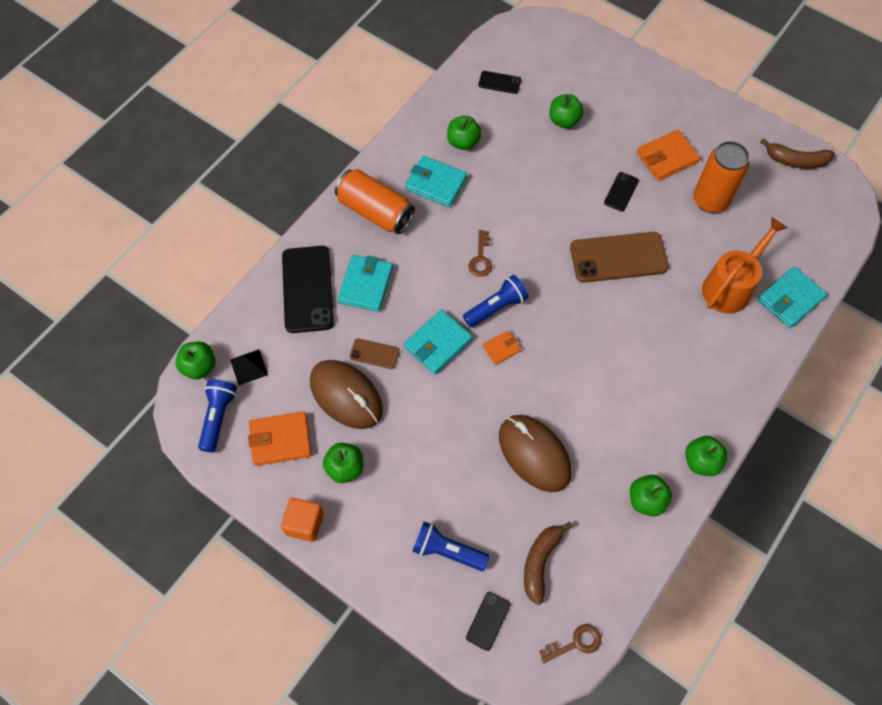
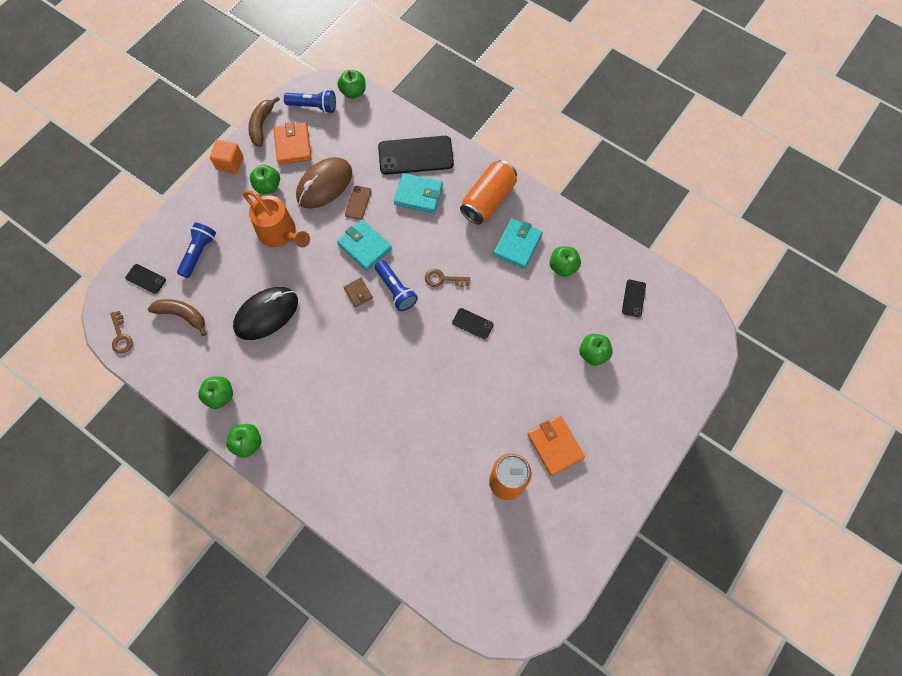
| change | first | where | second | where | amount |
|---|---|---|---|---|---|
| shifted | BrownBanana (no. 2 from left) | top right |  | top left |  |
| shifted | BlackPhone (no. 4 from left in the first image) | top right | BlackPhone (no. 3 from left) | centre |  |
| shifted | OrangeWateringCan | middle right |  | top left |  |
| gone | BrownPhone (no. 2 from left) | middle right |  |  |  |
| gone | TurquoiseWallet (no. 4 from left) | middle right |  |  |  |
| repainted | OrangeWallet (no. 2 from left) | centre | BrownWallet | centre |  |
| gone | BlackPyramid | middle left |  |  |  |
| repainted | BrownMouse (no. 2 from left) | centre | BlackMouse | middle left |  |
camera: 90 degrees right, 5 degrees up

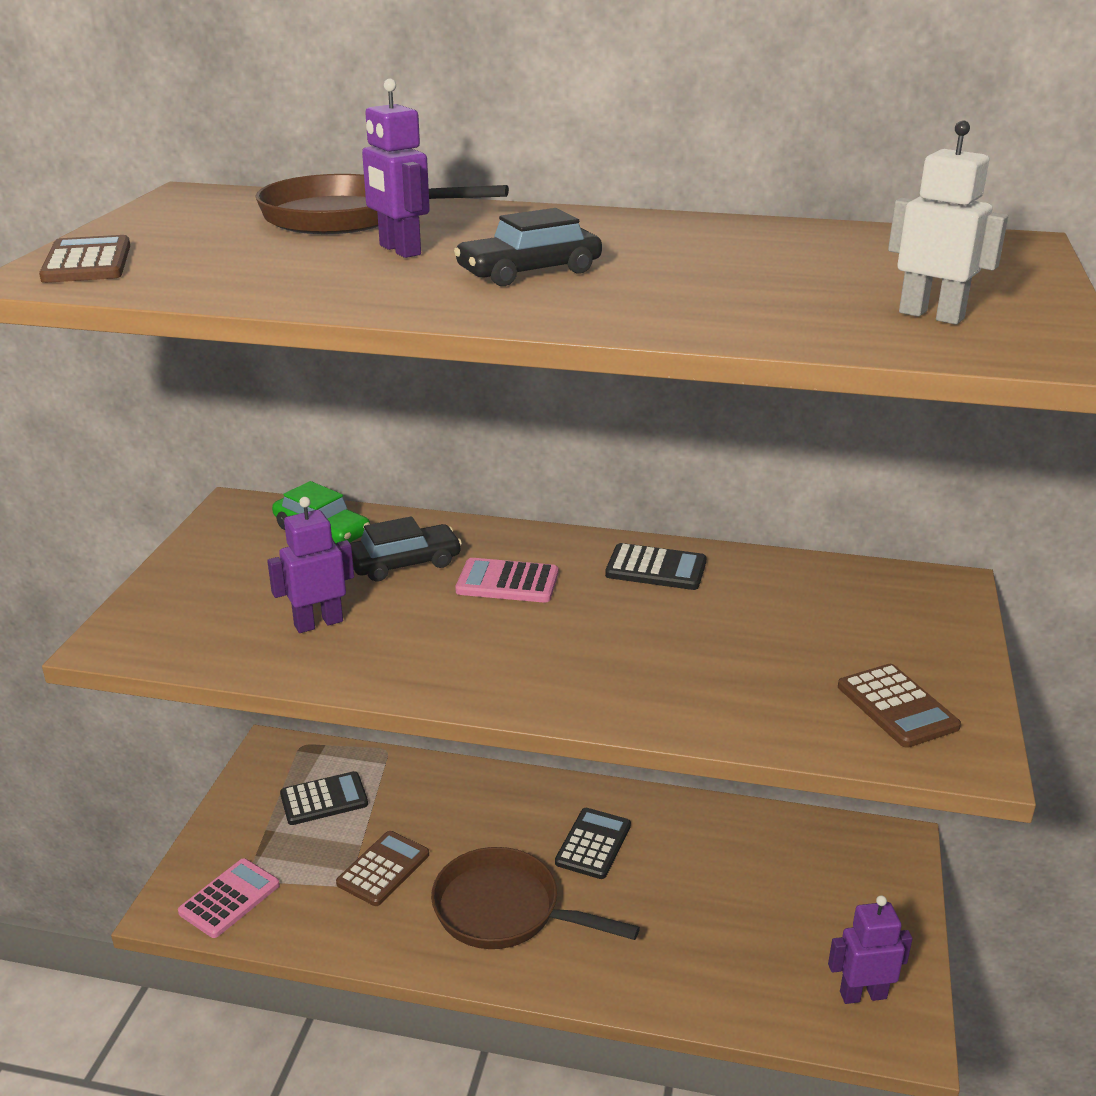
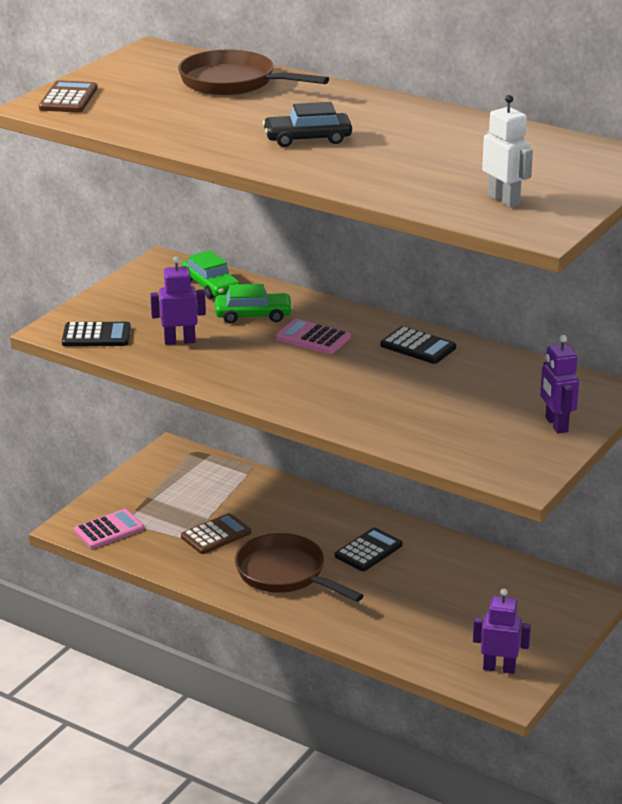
| change | first | where | second | where | amount |
|---|---|---|---|---|---|
| shifted | PurpleRobot (no. 2 from left in the first image) | top centre | PurpleRobot (no. 3 from left) | middle right |  |
| repainted | BlackCar (no. 1 from left) | centre | GreenCar (no. 2 from left) | centre |  |
| gone | BrownCalculator (no. 3 from left) | middle right |  |  |  |
| shifted | BlackCalculator (no. 1 from left) | bottom left |  | middle left |  |
camera: 20 degrees right, 0 degrees up

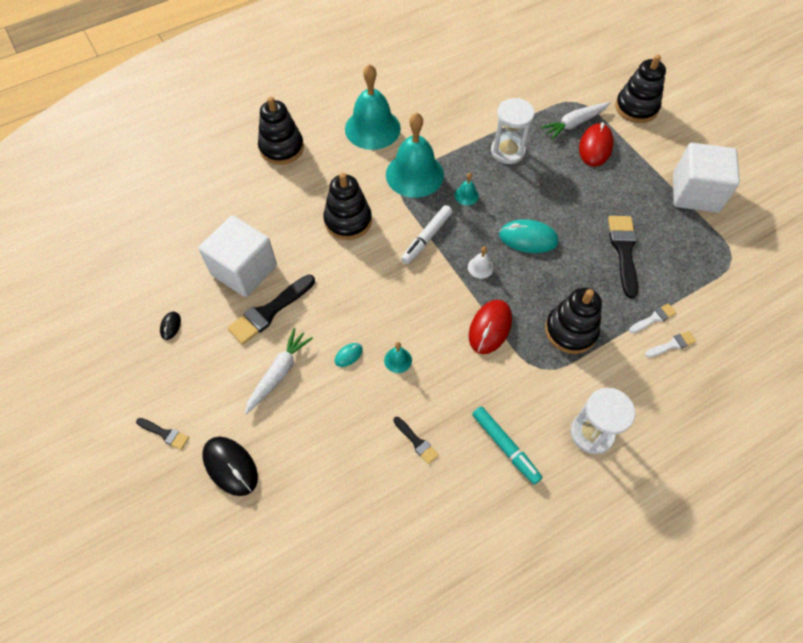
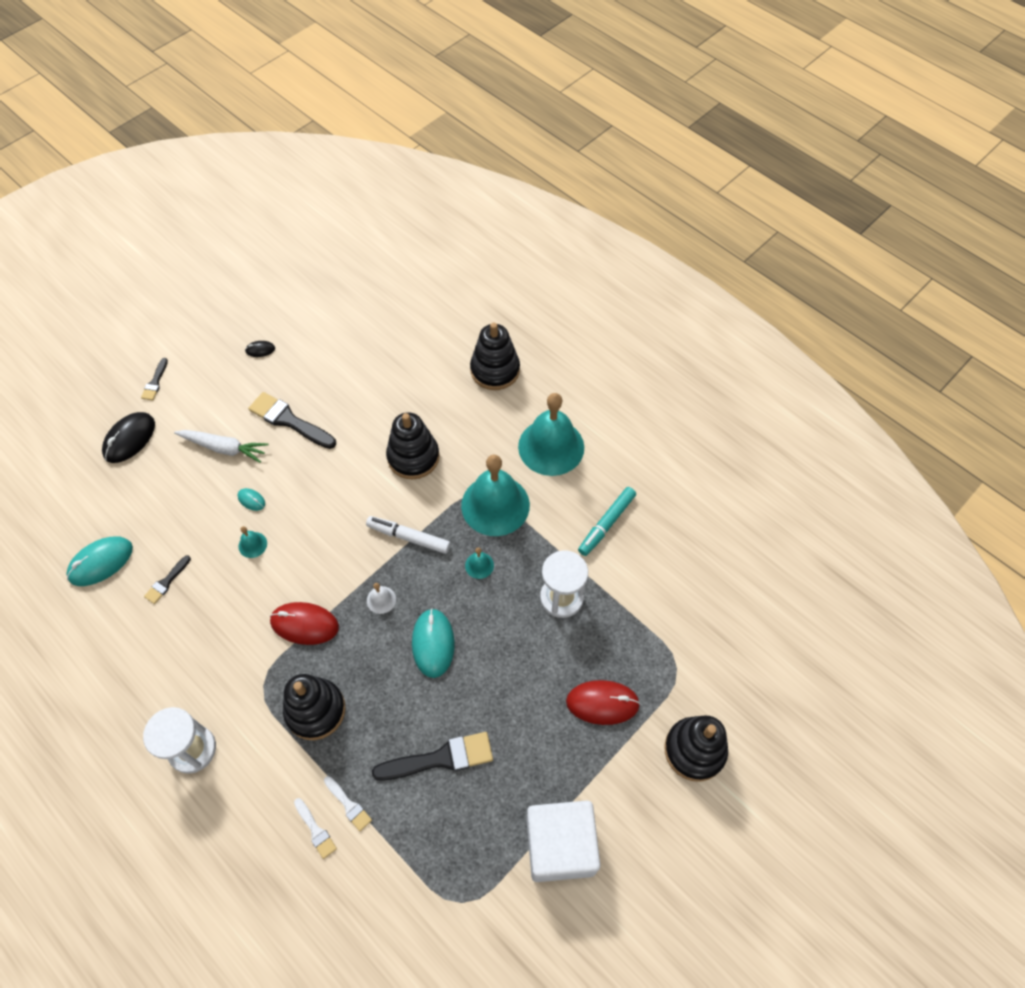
| change | first | where | second | where | amount |
|---|---|---|---|---|---|
| gone | WhiteCarrot (no. 2 from left) | top right |  |  |  |
| gone | WhiteCube (no. 1 from left) | middle left |  |  |  |
| shifted | TurquoiseMarker | bottom centre |  | centre |  |
| new |  |  | TurquoiseMouse (no. 1 from left) | middle left |  |
camera: 75 degrees right, 0 degrees up

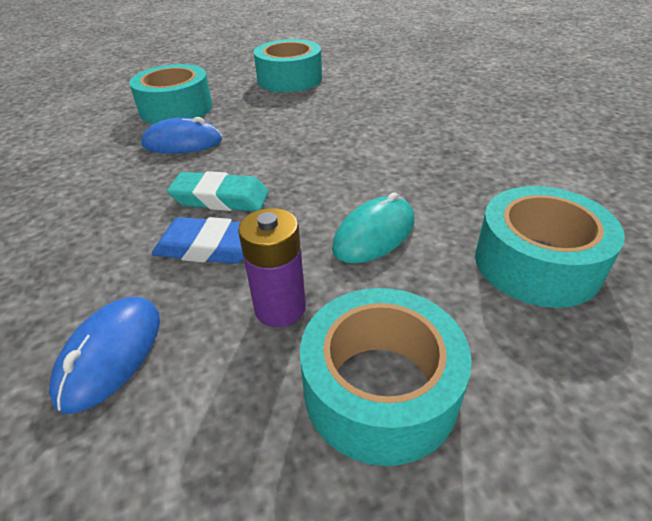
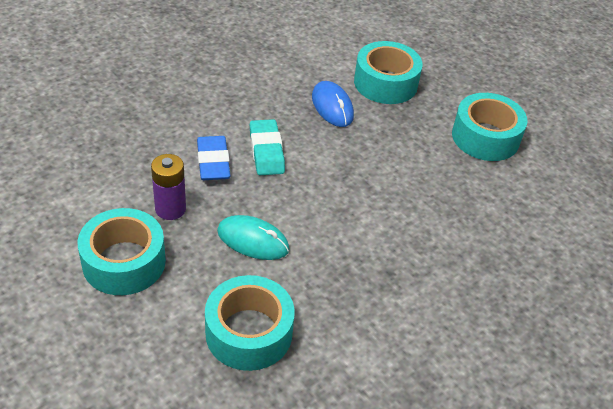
| change | first | where | second | where | amount |
|---|---|---|---|---|---|
| gone | BlueMouse (no. 1 from left) | bottom left |  |  |  |
camera: 65 degrees right, 5 degrees up

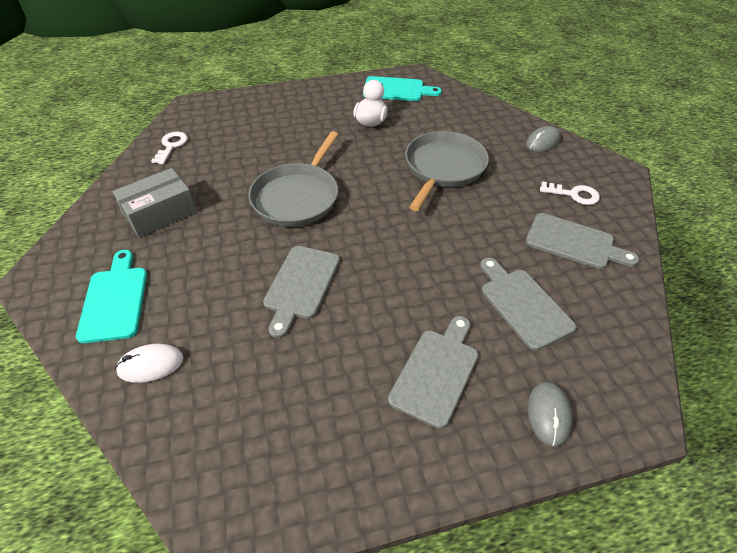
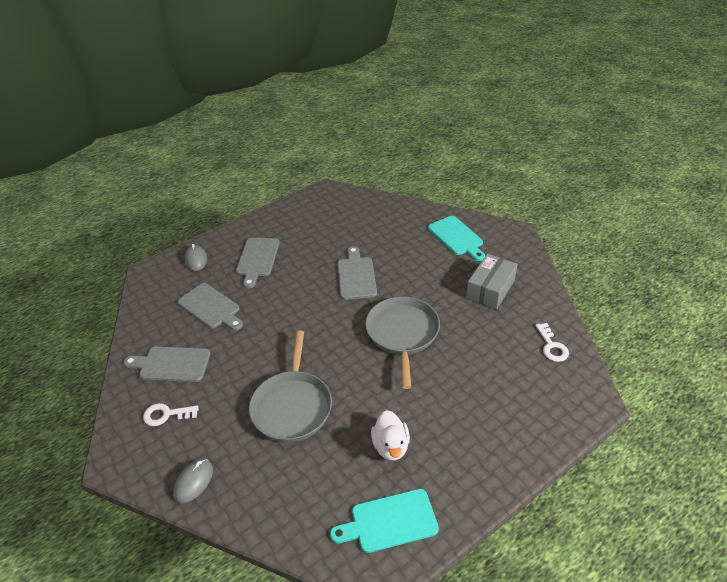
| change | first | where | second | where | amount |
|---|---|---|---|---|---|
| gone | WhiteMouse | middle left |  |  |  |
camera: 160 degrees right, 5 degrees down

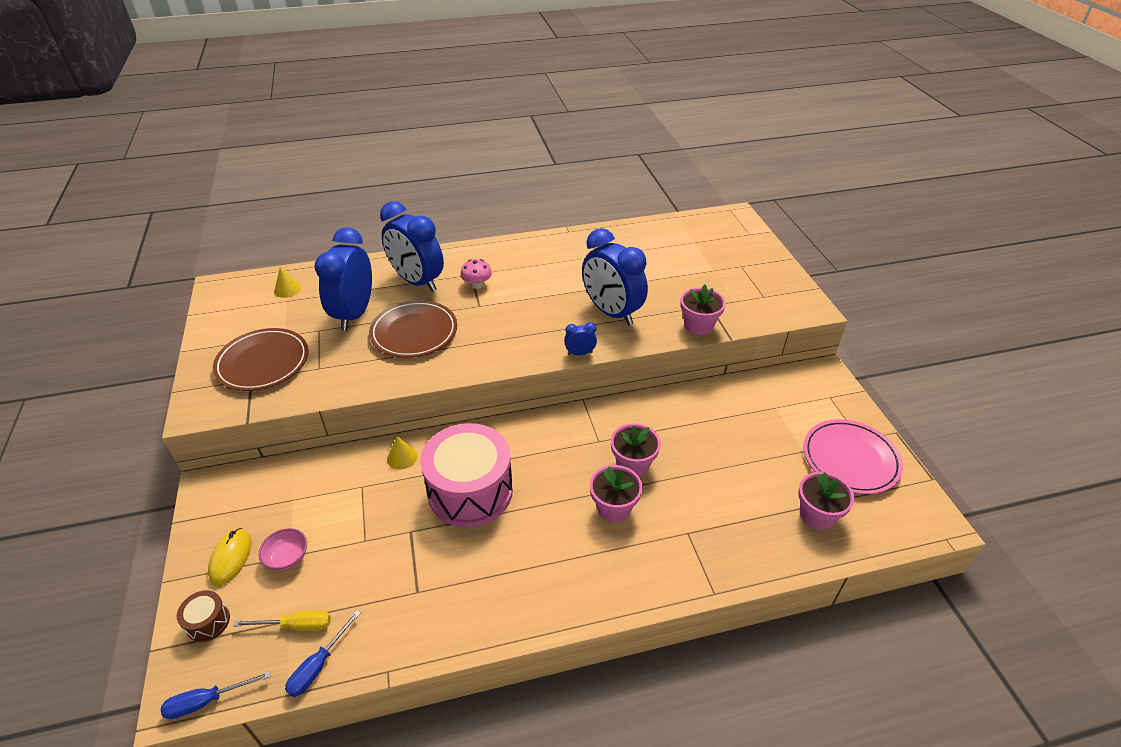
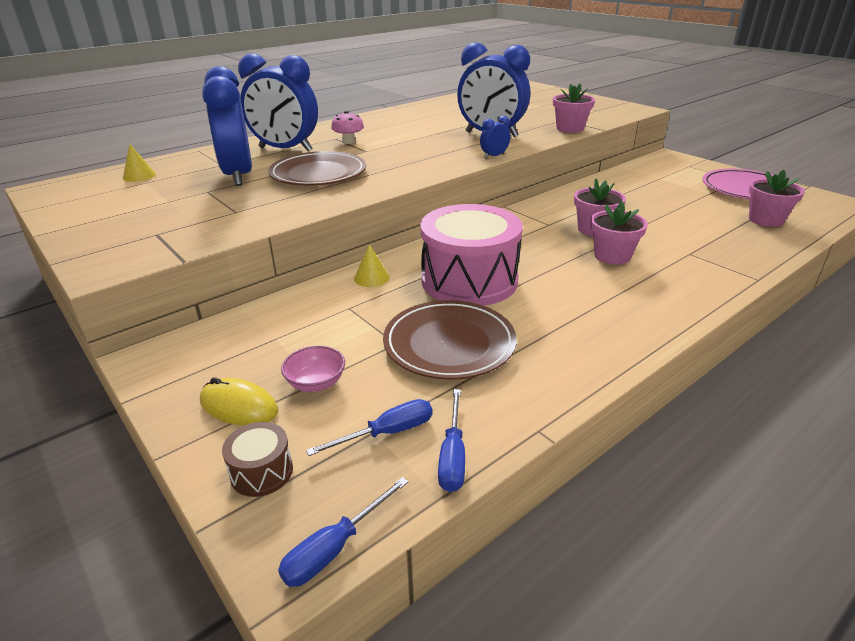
| change | first | where | second | where | amount |
|---|---|---|---|---|---|
| shifted | BrownPlate (no. 1 from left in the first image) | middle left | BrownPlate (no. 2 from left) | centre |  |
| rotated | YellowMouse | bottom left |  | middle left | 45 degrees counterclockwise |
| repainted | YellowScrewdriver | bottom left | BlueScrewdriver (no. 2 from left) | centre |  |
camera: 25 degrees left, 10 degrees down

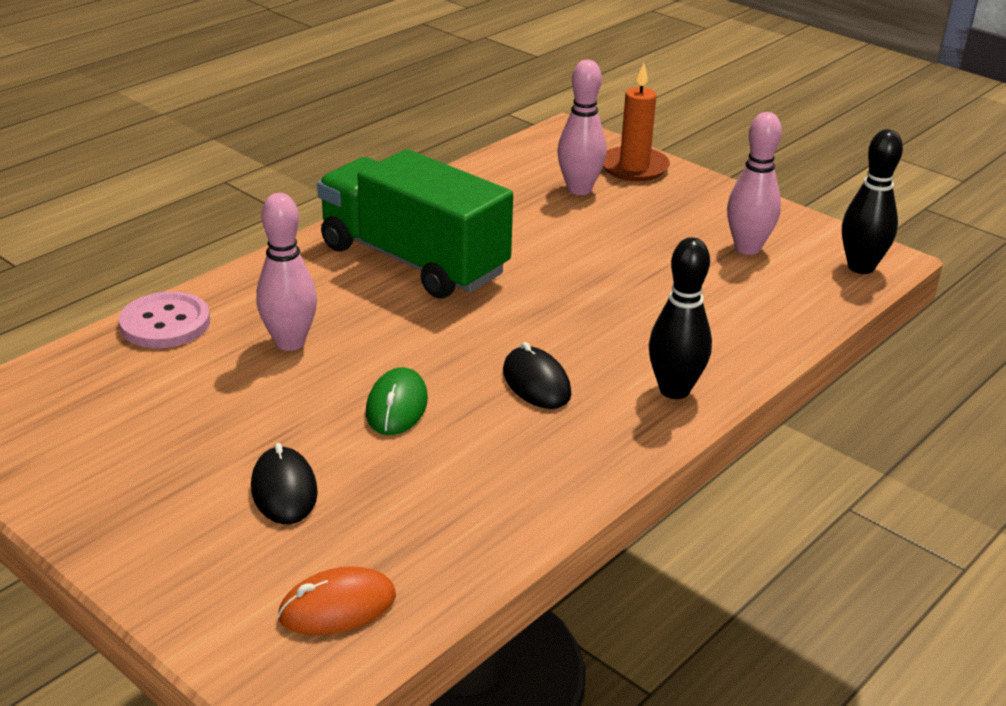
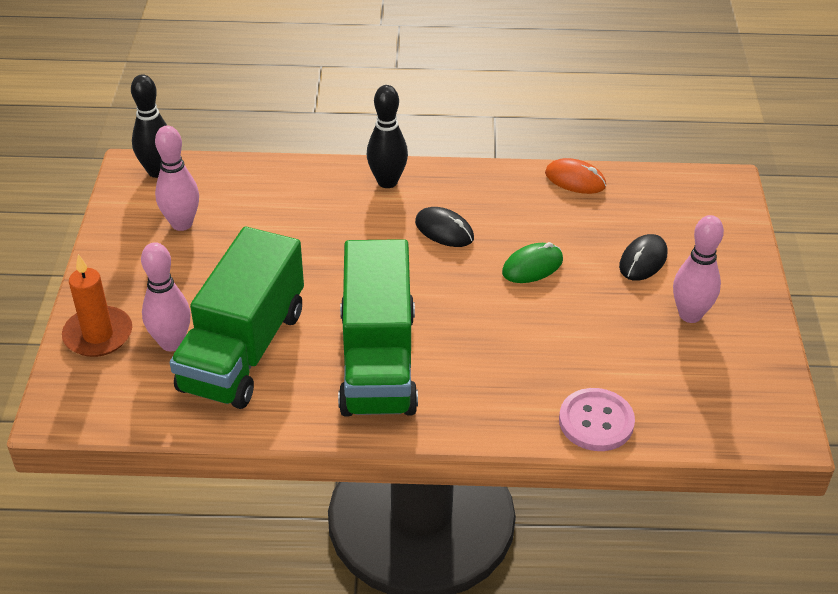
| change | first | where | second | where | amount |
|---|---|---|---|---|---|
| shifted | PinkBowlingPin (no. 1 from left in the first image) | middle left | PinkBowlingPin (no. 3 from left) | middle right |  |
| rotated | BlackMouse (no. 2 from left in the first image) | centre | BlackMouse (no. 1 from left) | centre | 75 degrees counterclockwise |
| shifted | OrangeMouse | bottom centre |  | top right |  |
| new |  |  | GreenTruck (no. 1 from left) | middle left |  |
camera: 130 degrees left, 10 degrees up

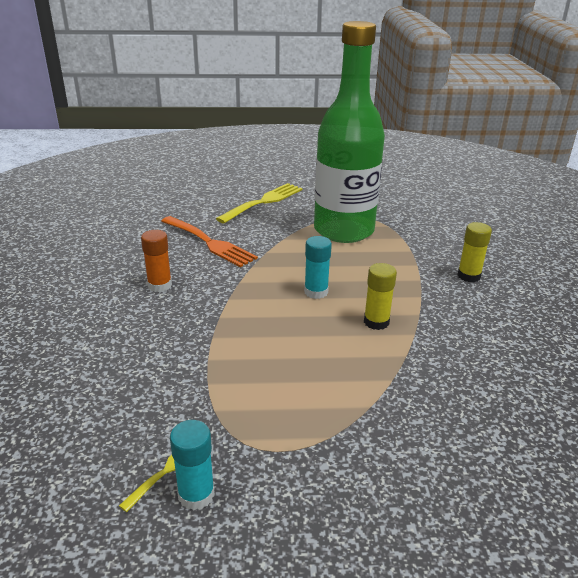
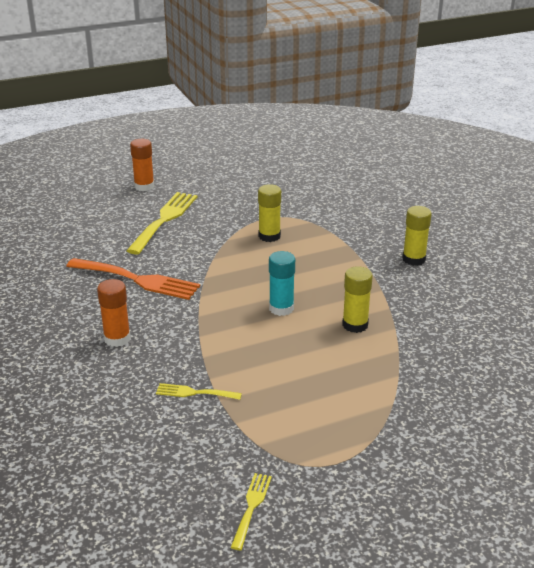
| change | first | where | second | where | amount |
|---|---|---|---|---|---|
| swapped | GreenBottle | top centre | YellowGlueStick (no. 1 from left) | centre |  |
| gone | TurquoiseGlueStick (no. 1 from left) | bottom left |  |  |  |
| new |  |  | OrangeGlueStick (no. 2 from left) | top left |  |
| new |  |  | YellowFork (no. 2 from left) | bottom centre |  |
camera: 20 degrees left, 0 degrees up

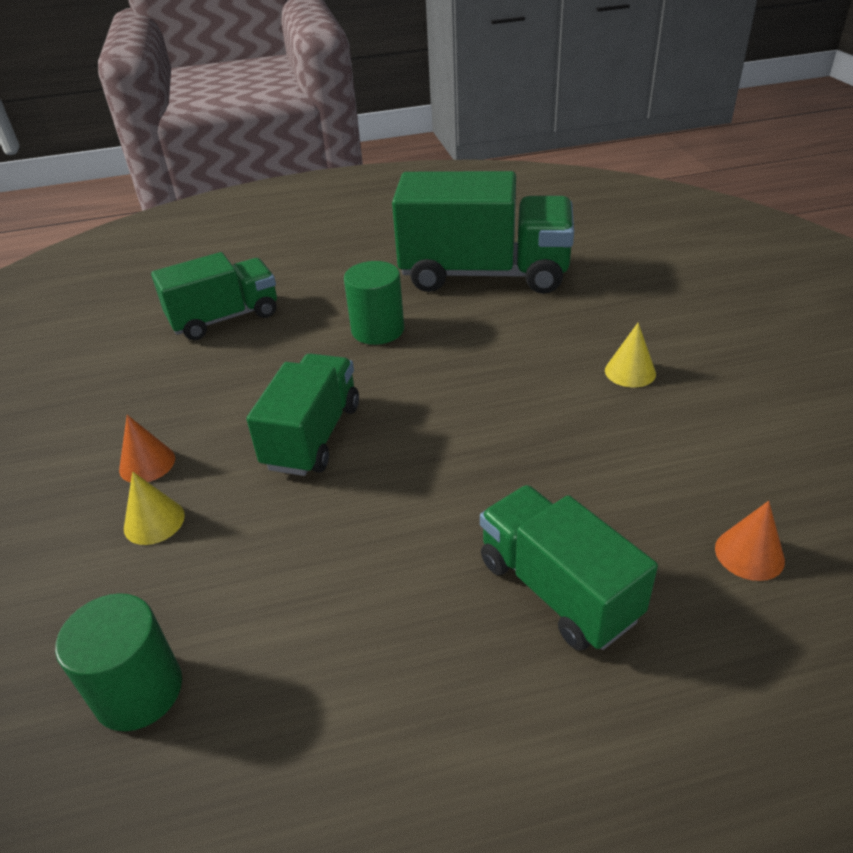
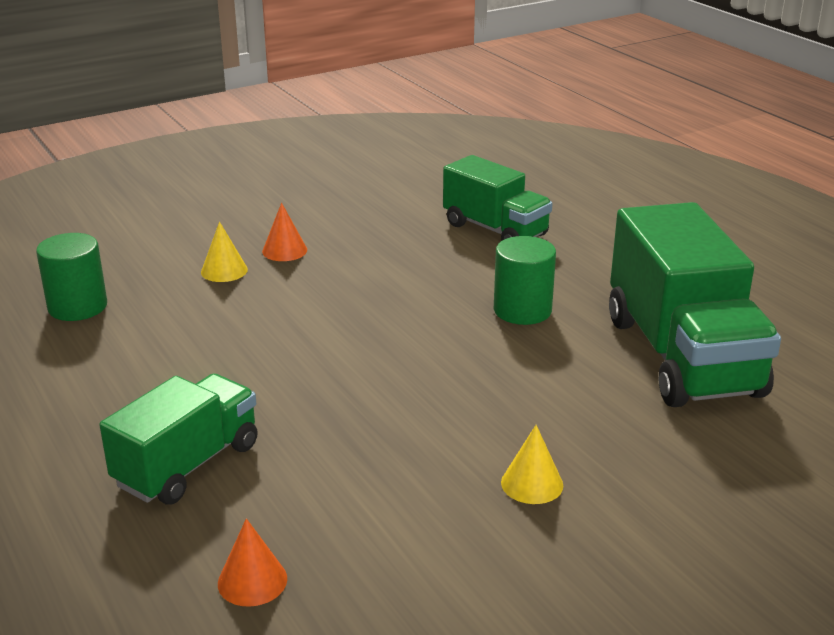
| change | first | where | second | where | amount |
|---|---|---|---|---|---|
| gone | GreenTruck (no. 2 from left) | centre |  |  |  |
camera: 70 degrees right, 10 degrees down

